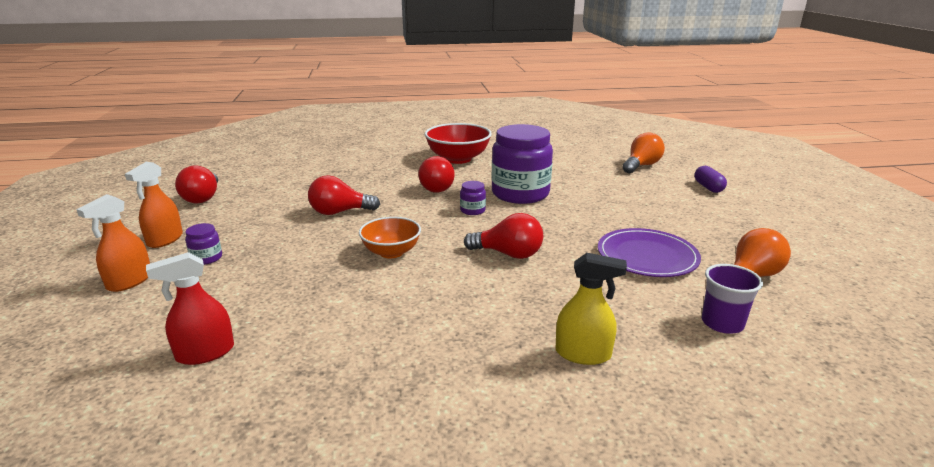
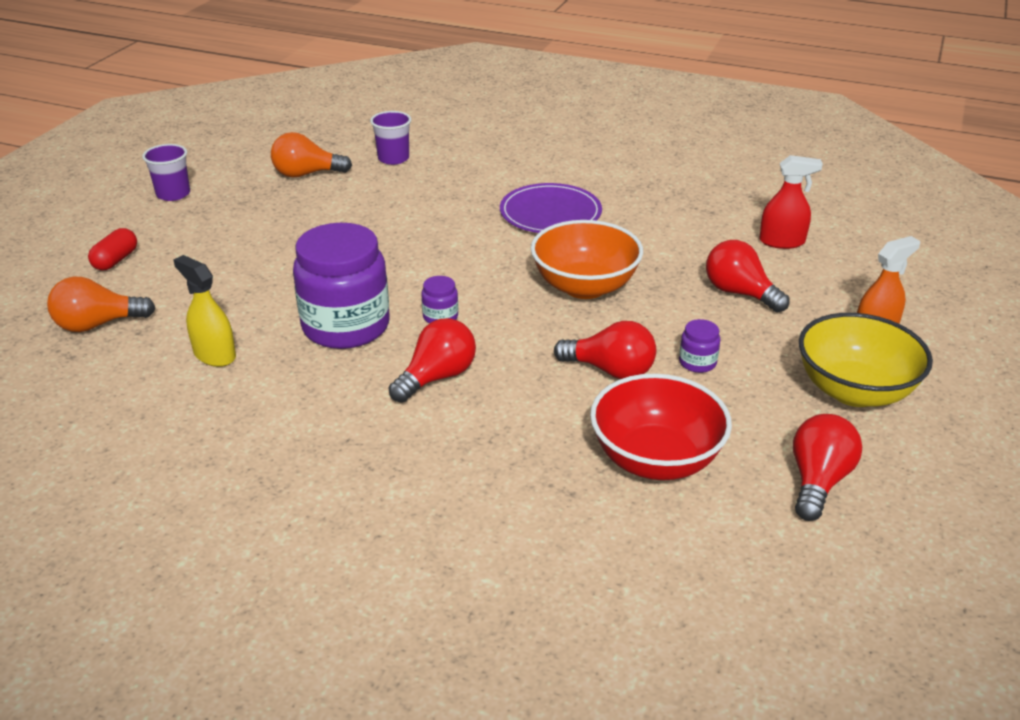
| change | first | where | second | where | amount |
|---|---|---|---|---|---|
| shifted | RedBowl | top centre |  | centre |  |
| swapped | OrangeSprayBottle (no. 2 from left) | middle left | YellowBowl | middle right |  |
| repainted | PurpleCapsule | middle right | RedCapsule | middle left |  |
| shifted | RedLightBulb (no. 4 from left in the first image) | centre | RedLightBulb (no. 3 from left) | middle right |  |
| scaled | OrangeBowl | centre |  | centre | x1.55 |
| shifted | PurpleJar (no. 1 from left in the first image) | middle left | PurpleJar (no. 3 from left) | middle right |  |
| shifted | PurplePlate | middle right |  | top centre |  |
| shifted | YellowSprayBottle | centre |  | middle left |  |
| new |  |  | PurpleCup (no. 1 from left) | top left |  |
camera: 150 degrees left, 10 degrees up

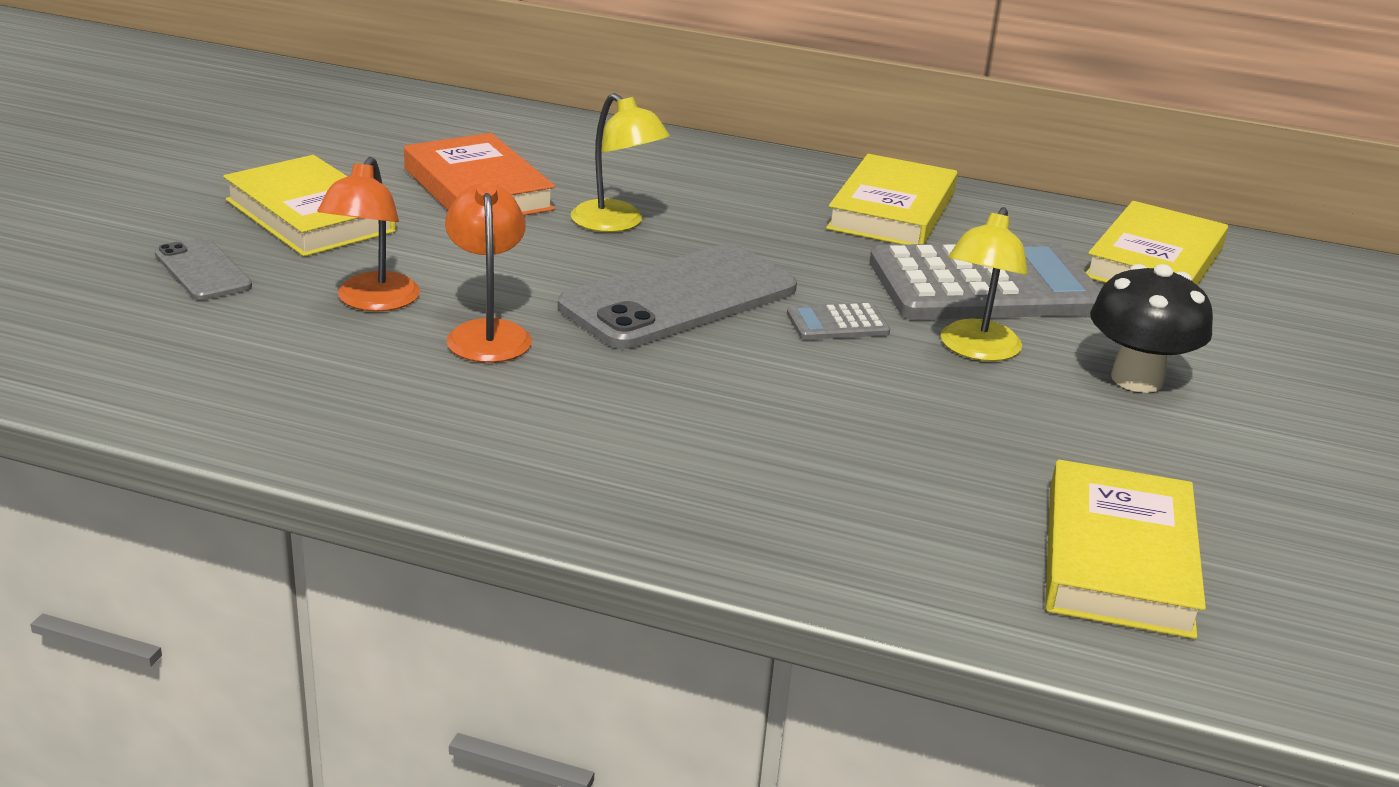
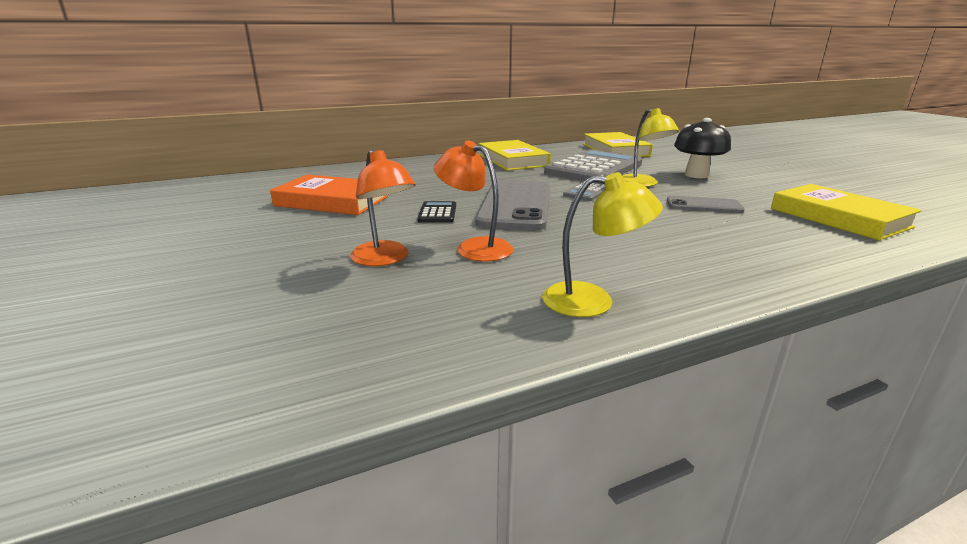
| change | first | where | second | where | amount |
|---|---|---|---|---|---|
| shifted | YellowLamp (no. 1 from left) | top centre |  | centre |  |
| gone | YellowBook (no. 1 from left) | top left |  |  |  |
| shifted | GreyPhone (no. 1 from left in the first image) | middle left | GreyPhone (no. 2 from left) | middle right |  |
| new |  |  | BlackCalculator | centre |  |
camera: 40 degrees left, 5 degrees down

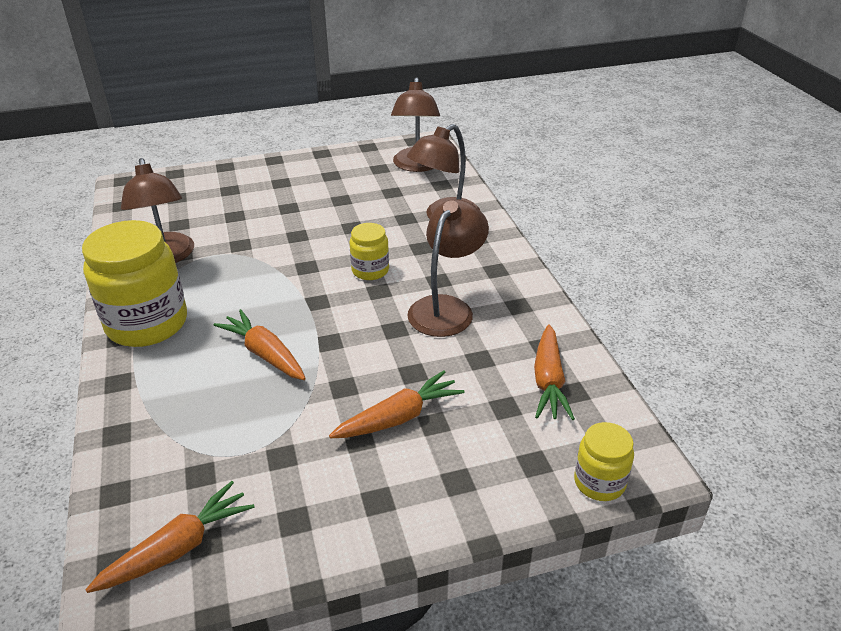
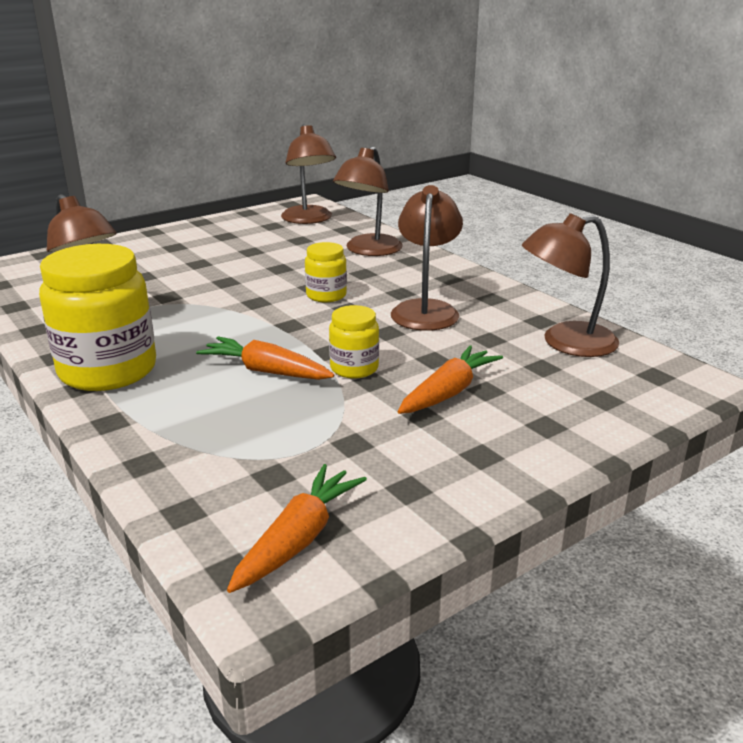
| change | first | where | second | where | amount |
|---|---|---|---|---|---|
| swapped | OrangeCarrot (no. 4 from left) | centre | BrownLamp (no. 5 from left) | middle right |  |
| shifted | YellowJar (no. 3 from left) | bottom right |  | centre |  |
camera: 20 degrees left, 10 degrees down

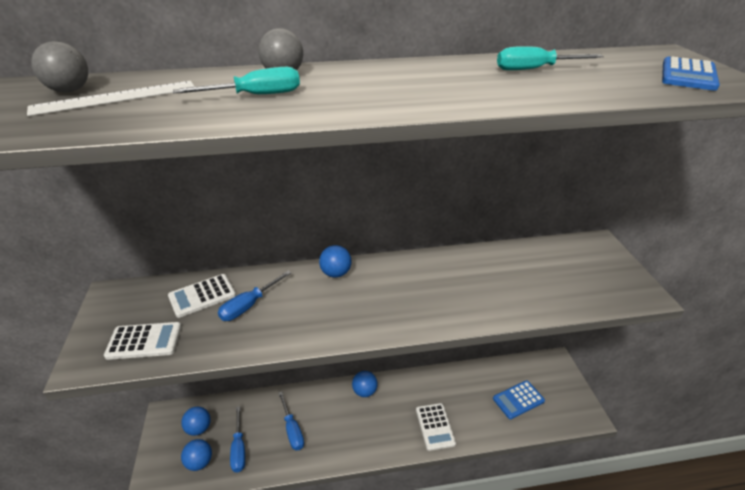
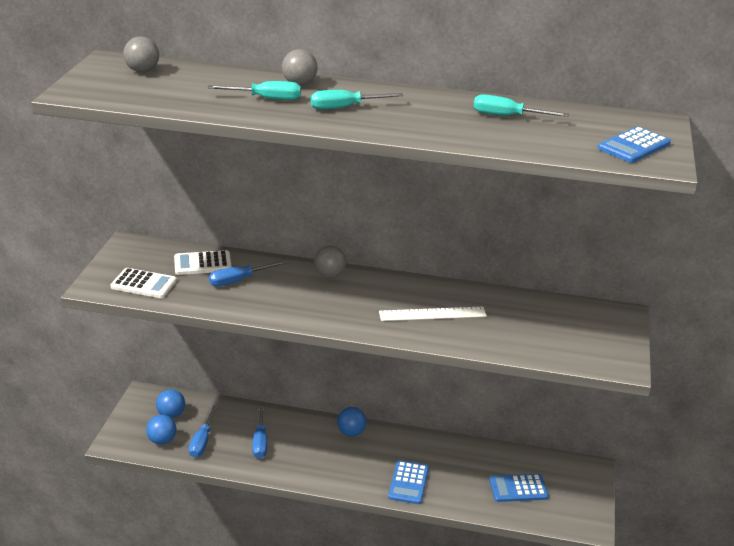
| change | first | where | second | where | amount |
|---|---|---|---|---|---|
| shifted | WhiteRuler | top left |  | centre |  |
| repainted | BlueBall (no. 3 from left) | centre | GreyBall (no. 3 from left) | centre |  |
| repainted | WhiteCalculator (no. 3 from left) | bottom centre | BlueCalculator (no. 1 from left) | bottom centre |  |
| new |  |  | TurquoiseScrewdriver (no. 2 from left) | top centre |  |
camera: 20 degrees right, 5 degrees down

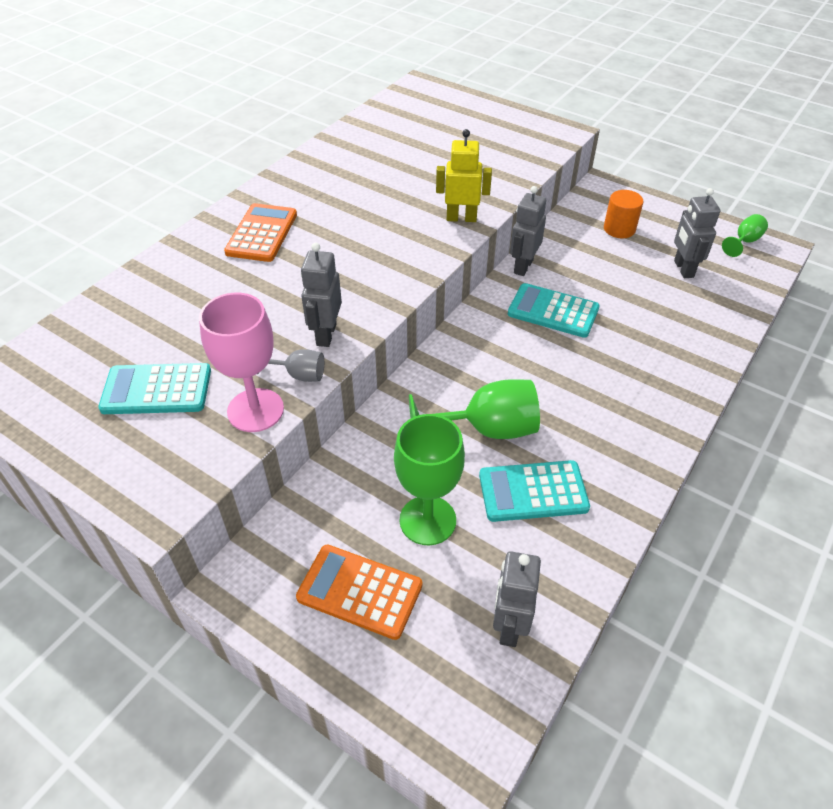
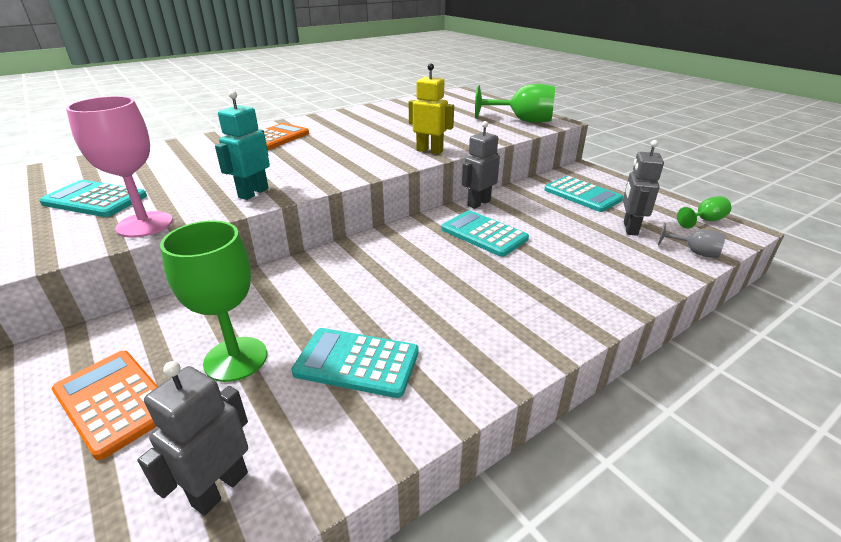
| change | first | where | second | where | amount |
|---|---|---|---|---|---|
| swapped | OrangeCylinder | top right | TurquoiseCalculator (no. 4 from left) | middle right |  |
| repainted | GreyRobot (no. 1 from left) | centre | TurquoiseRobot | top left |  |
| shifted | GreyGoblet | centre |  | middle right |  |
| shifted | GreenGoblet (no. 2 from left) | centre |  | top centre |  |
camera: 20 degrees right, 15 degrees down

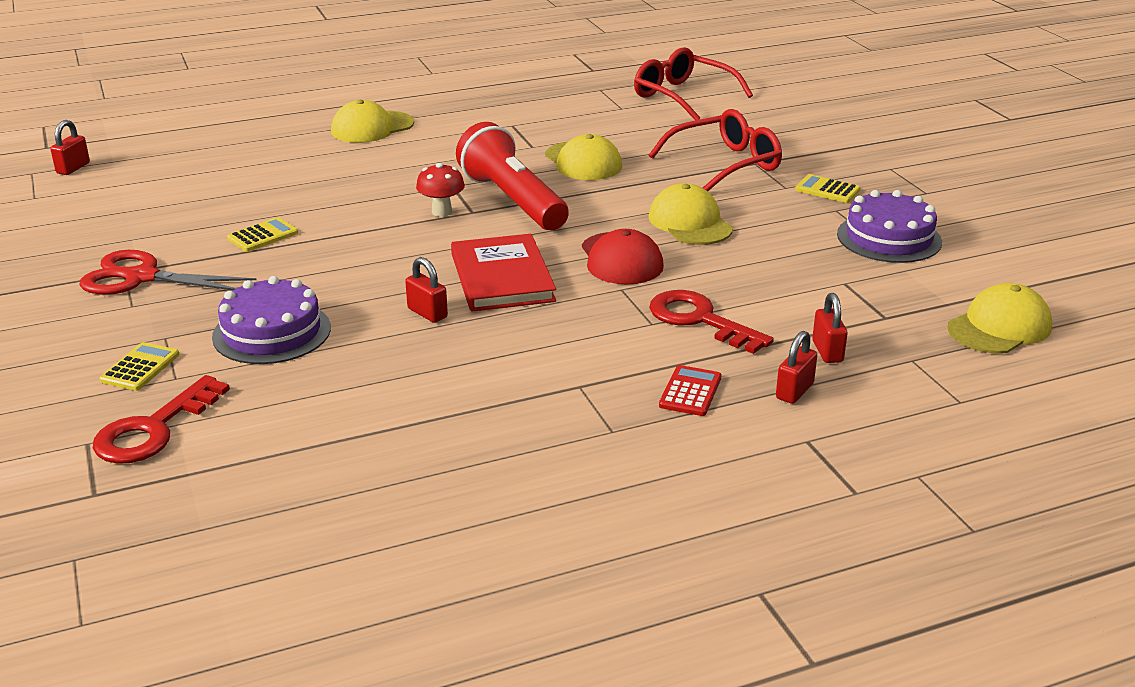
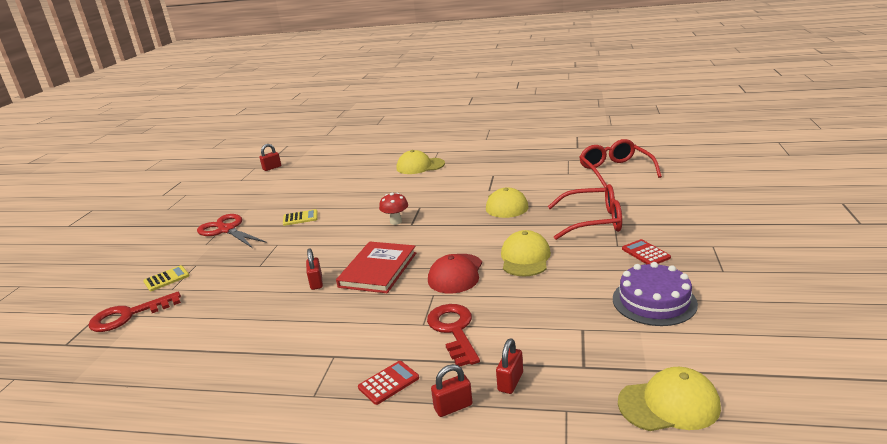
| change | first | where | second | where | amount |
|---|---|---|---|---|---|
| gone | RedFlashlight | top centre |  |  |  |
| repainted | YellowCalculator (no. 3 from left) | top right | RedCalculator (no. 2 from left) | middle right |  |
| gone | PurpleCake (no. 1 from left) | middle left |  |  |  |
camera: 35 degrees right, 5 degrees down

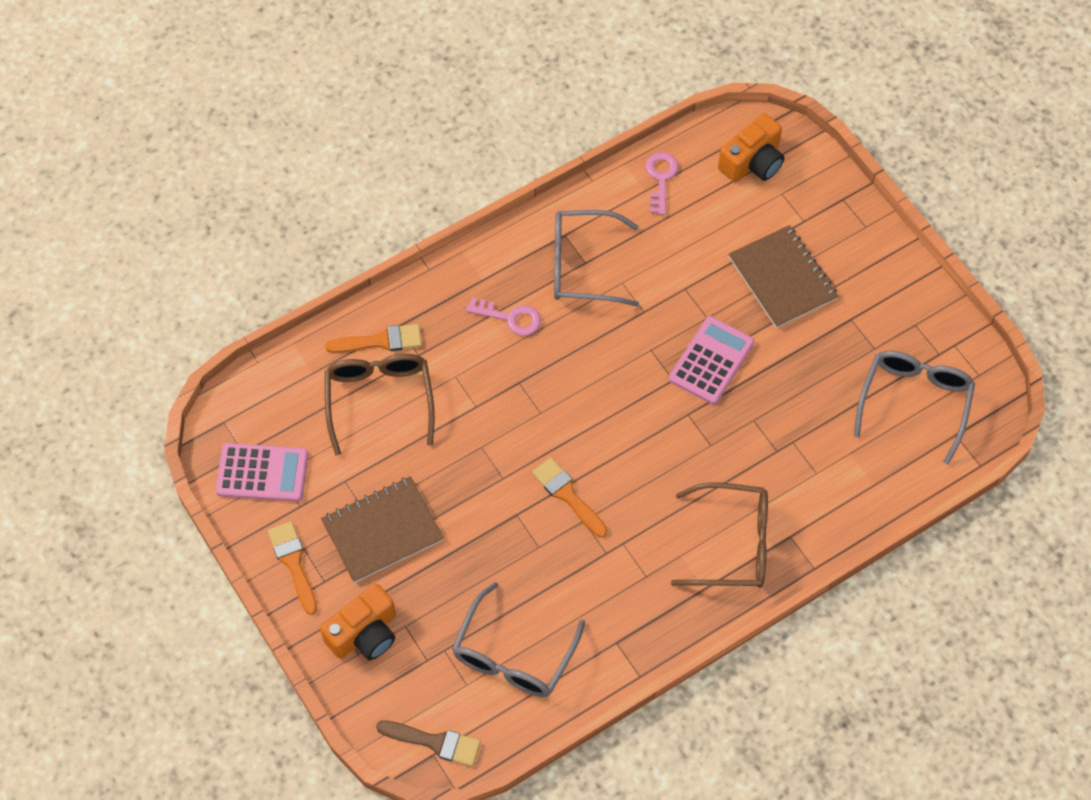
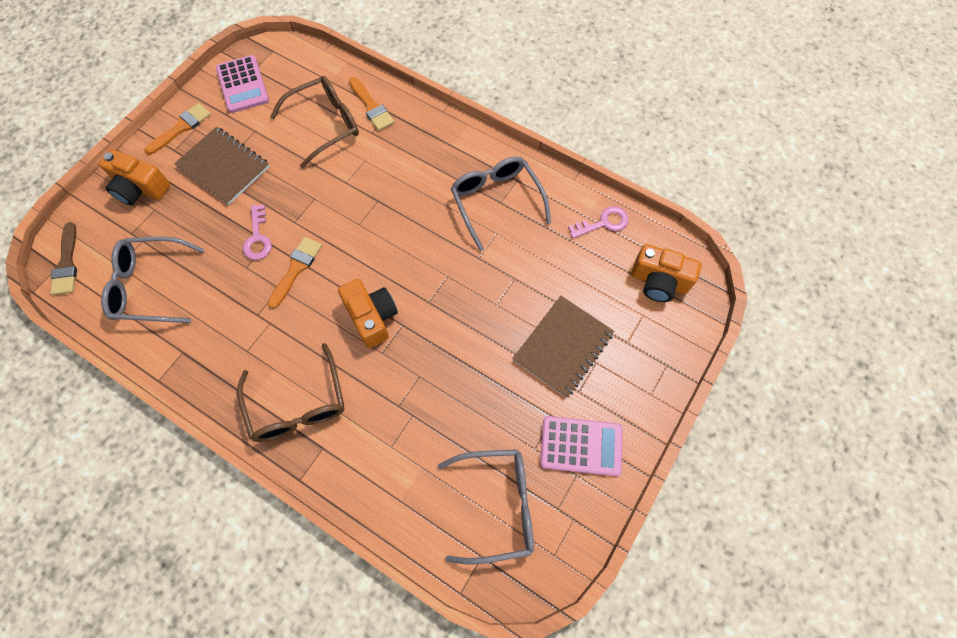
| change | first | where | second | where | amount |
|---|---|---|---|---|---|
| shifted | PinkKey (no. 1 from left) | centre |  | middle left |  |
| shifted | PinkCalculator (no. 2 from left) | centre |  | bottom centre |  |
| new |  |  | OrangeCamera (no. 2 from left) | centre |  |
camera: 65 degrees right, 5 degrees up

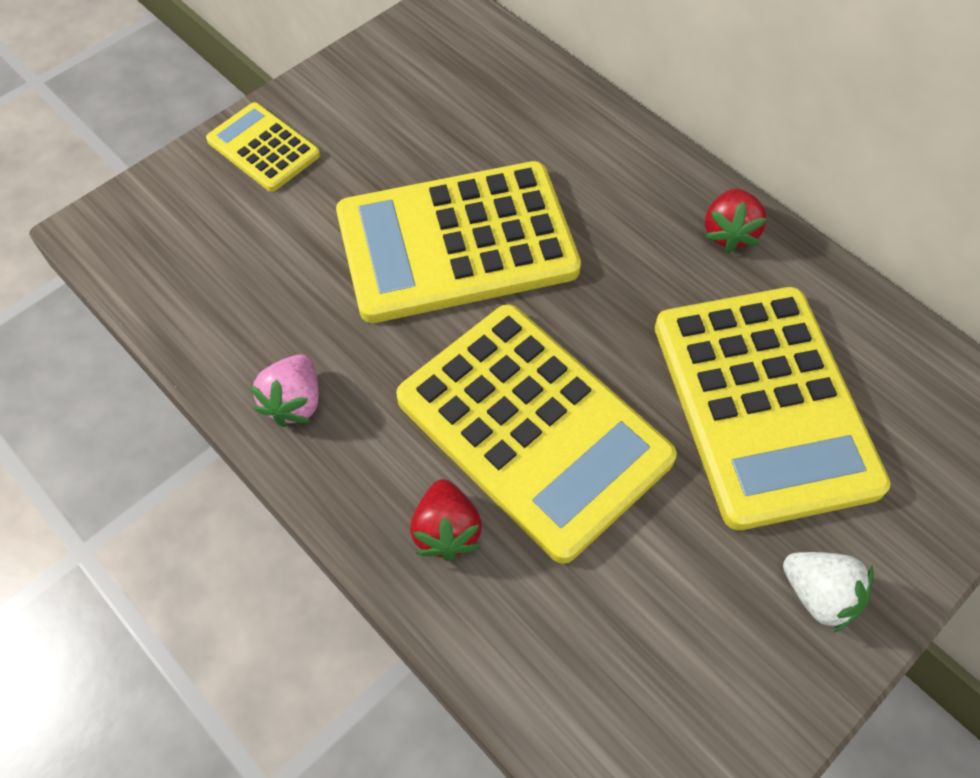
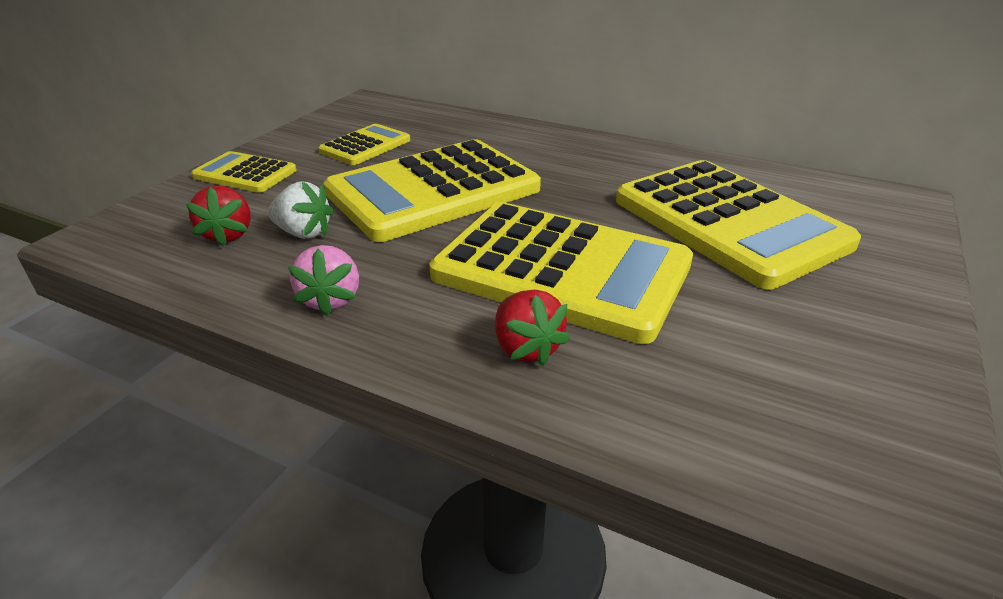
| change | first | where | second | where | amount |
|---|---|---|---|---|---|
| shifted | RedStrawberry (no. 2 from left in the first image) | top right | RedStrawberry (no. 1 from left) | middle left |  |
| shifted | WhiteStrawberry | bottom right |  | middle left |  |
| new |  |  | YellowCalculator (no. 2 from left) | top centre |  |
camera: 20 degrees left, 25 degrees down

